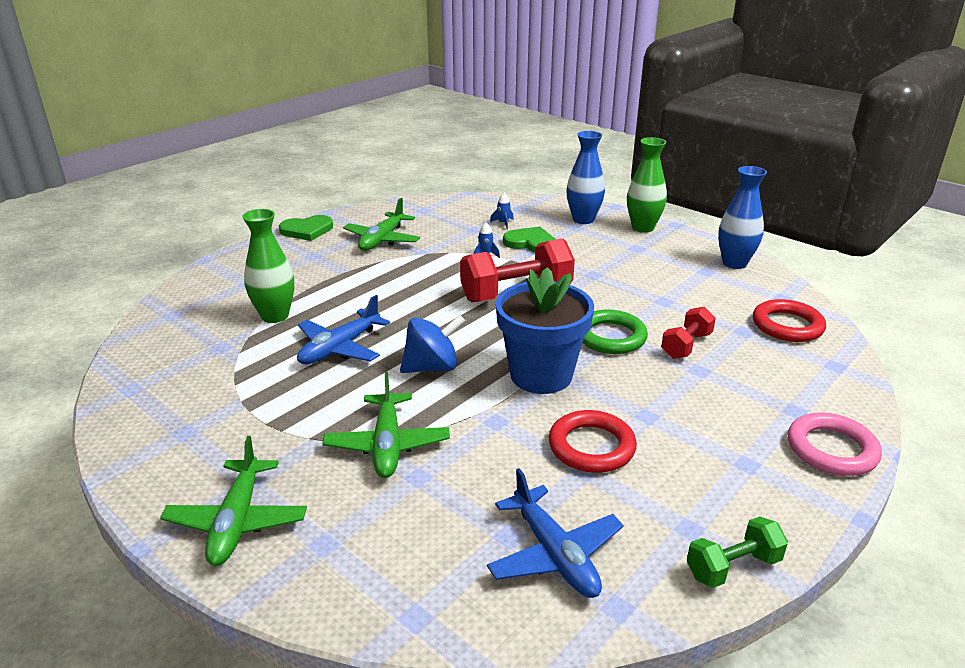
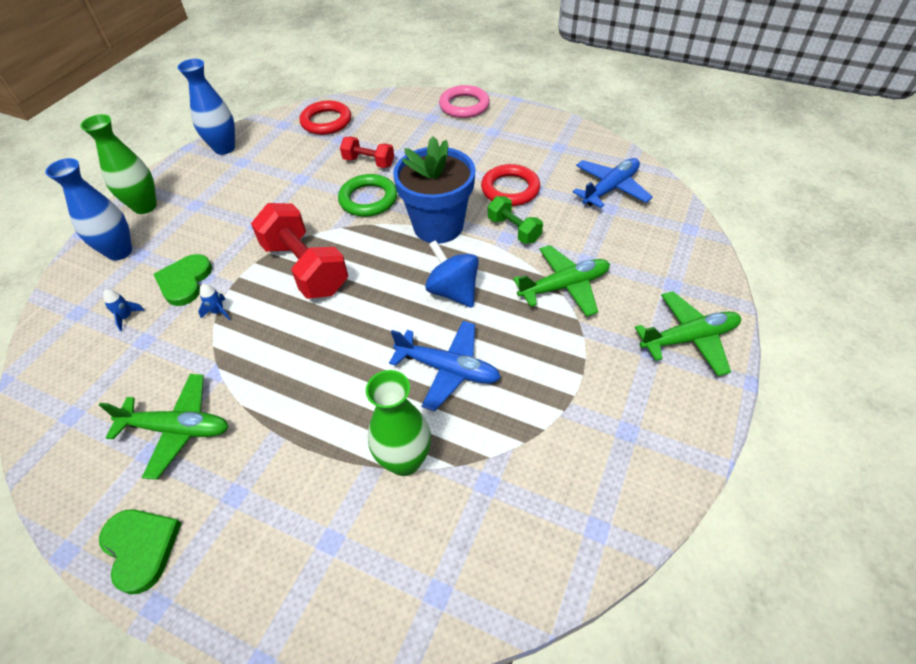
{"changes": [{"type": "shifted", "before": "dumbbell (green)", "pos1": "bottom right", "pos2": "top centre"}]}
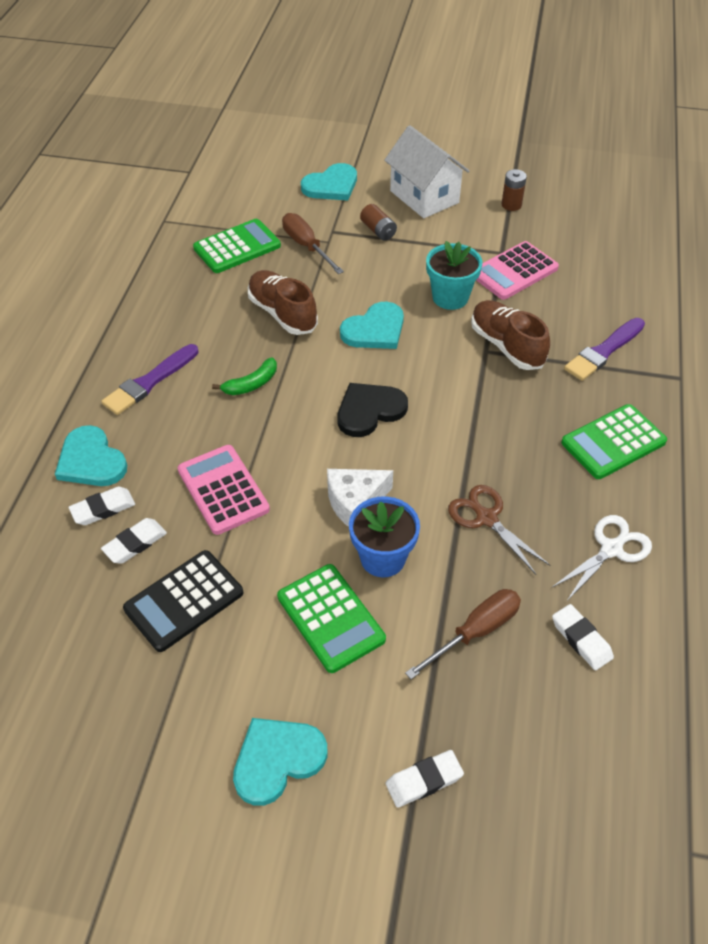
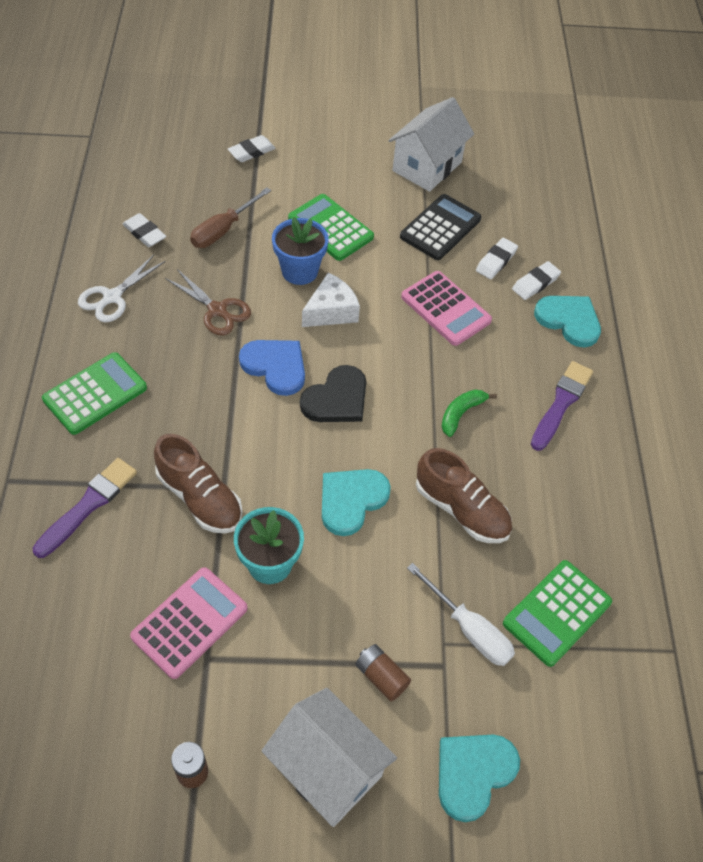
{"changes": [{"type": "repainted", "before": "screwdriver (brown) (no. 1 from left)", "after": "screwdriver (white)", "pos1": "top centre", "pos2": "bottom centre"}, {"type": "gone", "before": "heart (turquoise) (no. 2 from left)", "pos1": "bottom centre"}, {"type": "new", "after": "house (white) (no. 2 from left)", "pos2": "top centre"}, {"type": "new", "after": "heart (blue)", "pos2": "centre"}]}
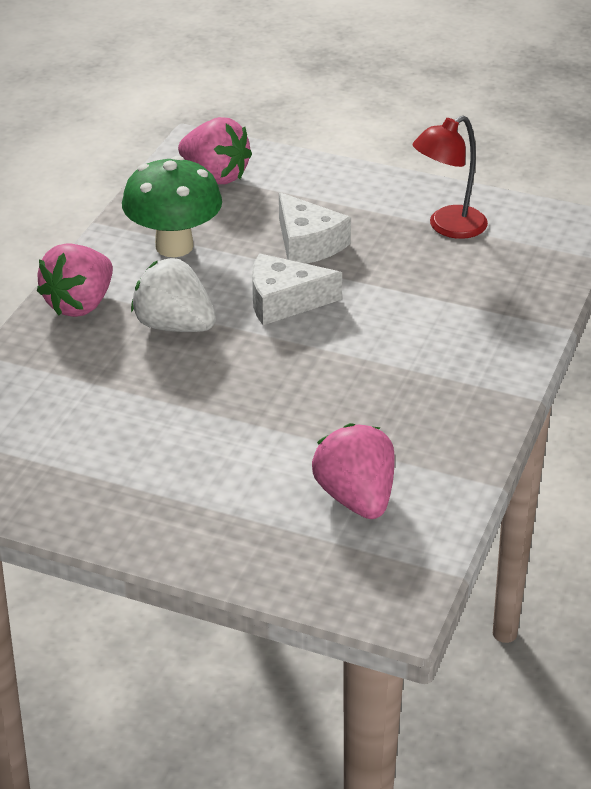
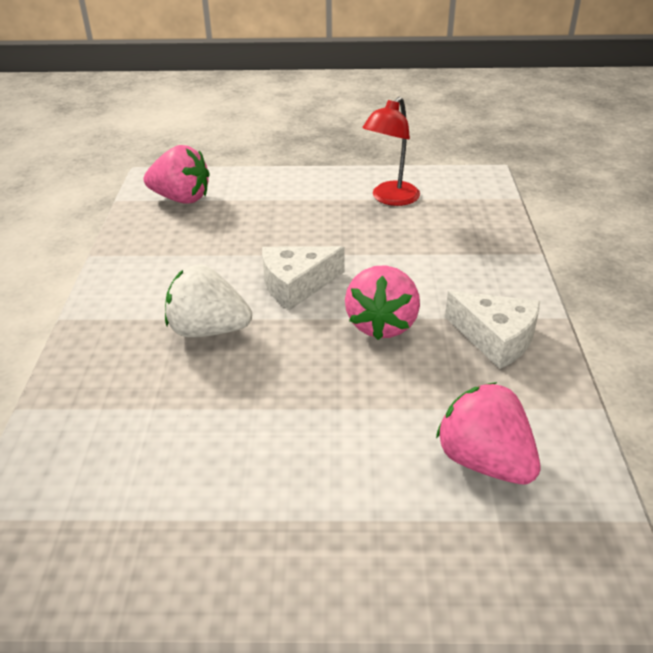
{"changes": [{"type": "gone", "before": "mushroom (green)", "pos1": "top left"}, {"type": "shifted", "before": "cheese (white) (no. 2 from left)", "pos1": "top centre", "pos2": "middle right"}, {"type": "shifted", "before": "strawberry (pink) (no. 1 from left in the first image)", "after": "strawberry (pink) (no. 2 from left)", "pos1": "middle left", "pos2": "centre"}]}
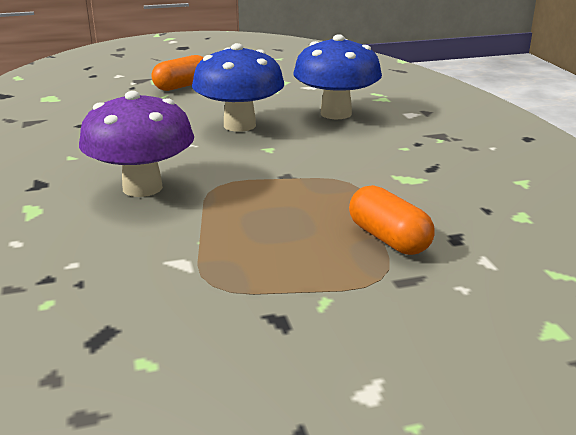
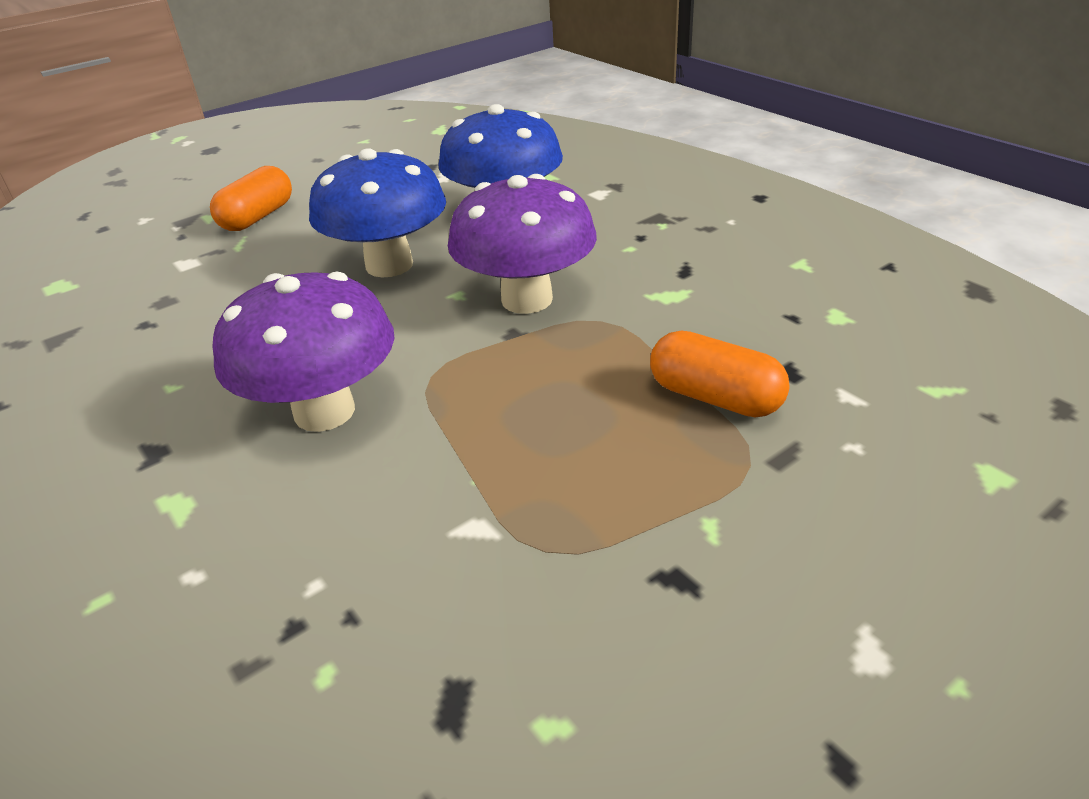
{"changes": [{"type": "new", "after": "mushroom (purple) (no. 2 from left)", "pos2": "top centre"}]}
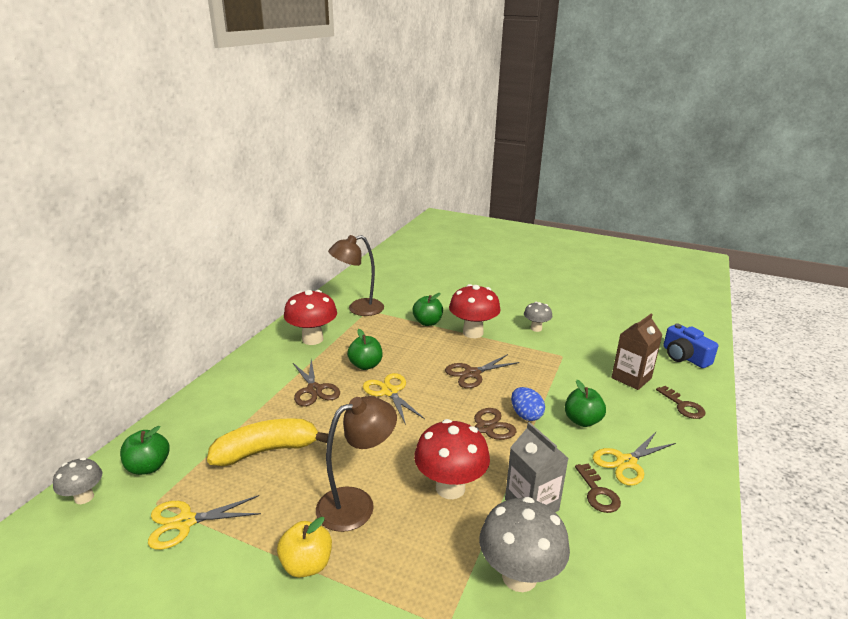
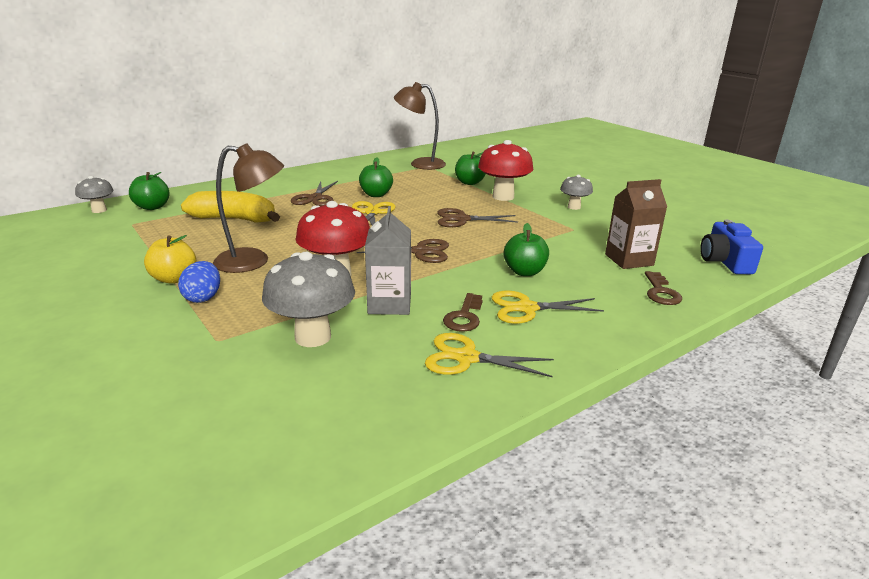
{"changes": [{"type": "gone", "before": "mushroom (red) (no. 1 from left)", "pos1": "centre"}, {"type": "shifted", "before": "egg (blue)", "pos1": "centre", "pos2": "middle left"}, {"type": "shifted", "before": "scissors (yellow) (no. 1 from left in the first image)", "after": "scissors (yellow) (no. 2 from left)", "pos1": "bottom left", "pos2": "centre"}]}
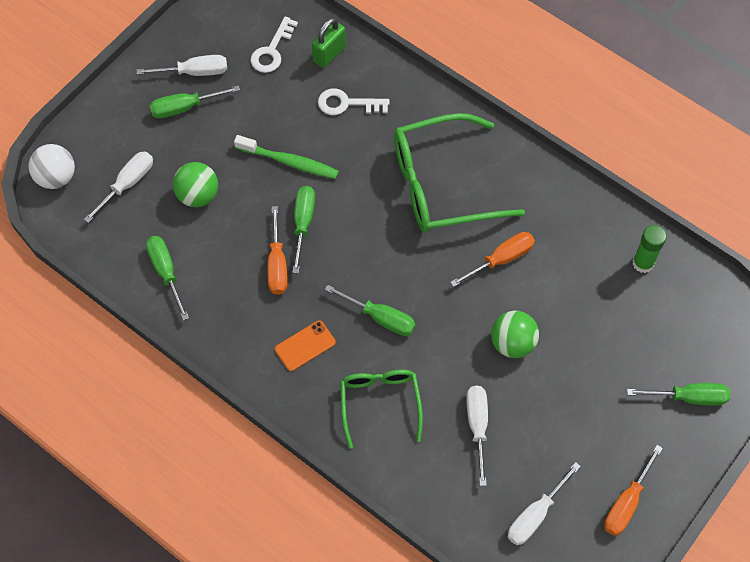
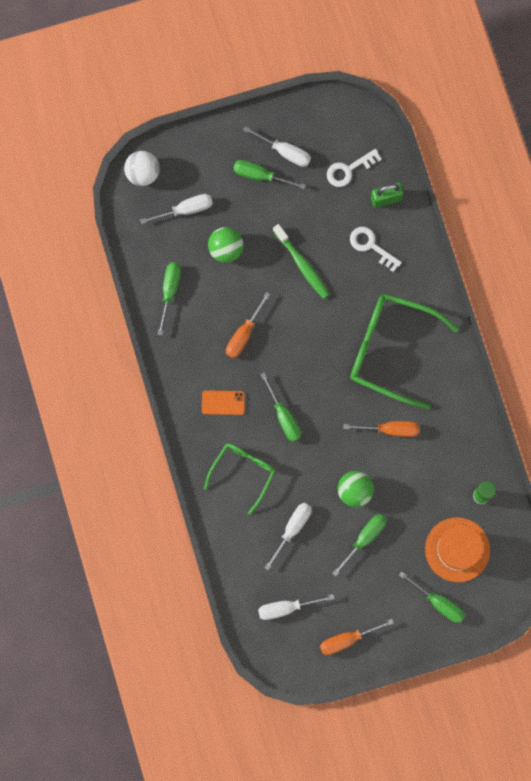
{"changes": [{"type": "shifted", "before": "screwdriver (green) (no. 3 from left in the first image)", "after": "screwdriver (green) (no. 4 from left)", "pos1": "centre", "pos2": "bottom right"}, {"type": "new", "after": "hat (orange)", "pos2": "bottom right"}]}
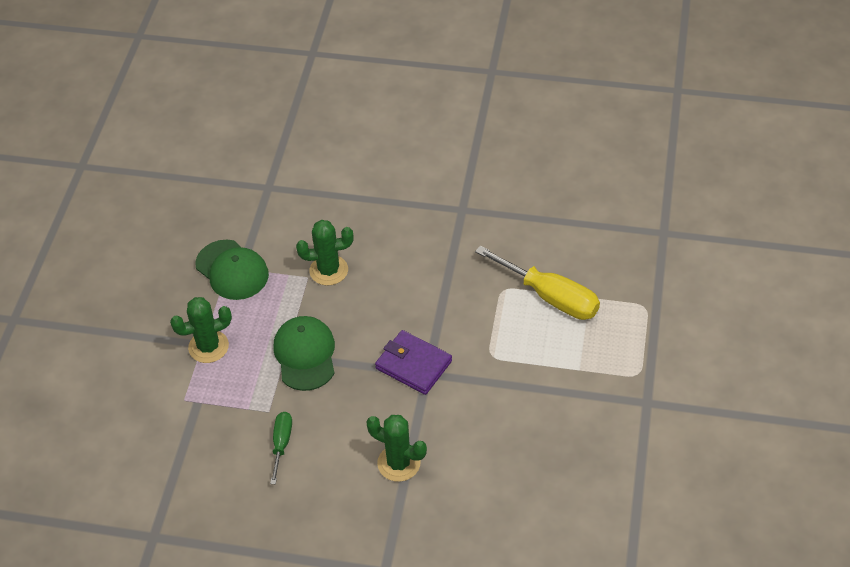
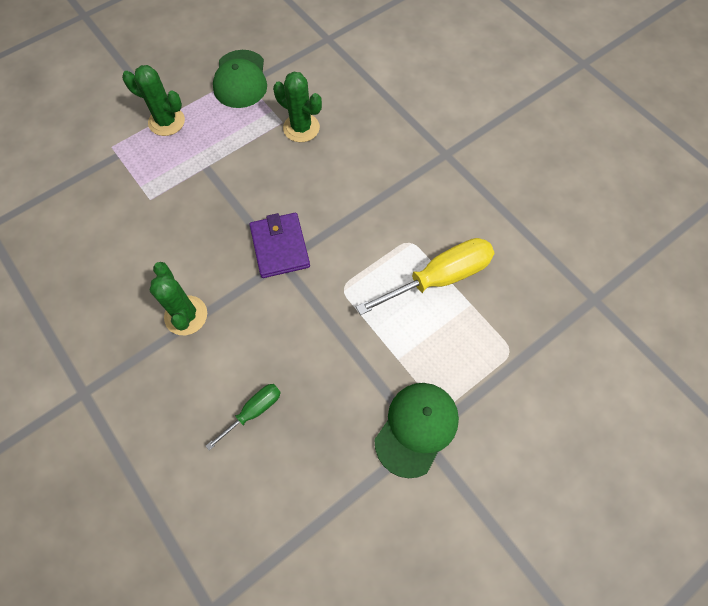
{"changes": [{"type": "rotated", "before": "screwdriver (yellow)", "pos1": "centre", "pos2": "centre", "turn": -105}, {"type": "shifted", "before": "cap (green) (no. 2 from left)", "pos1": "centre", "pos2": "bottom centre"}, {"type": "shifted", "before": "screwdriver (green)", "pos1": "bottom left", "pos2": "bottom centre"}]}
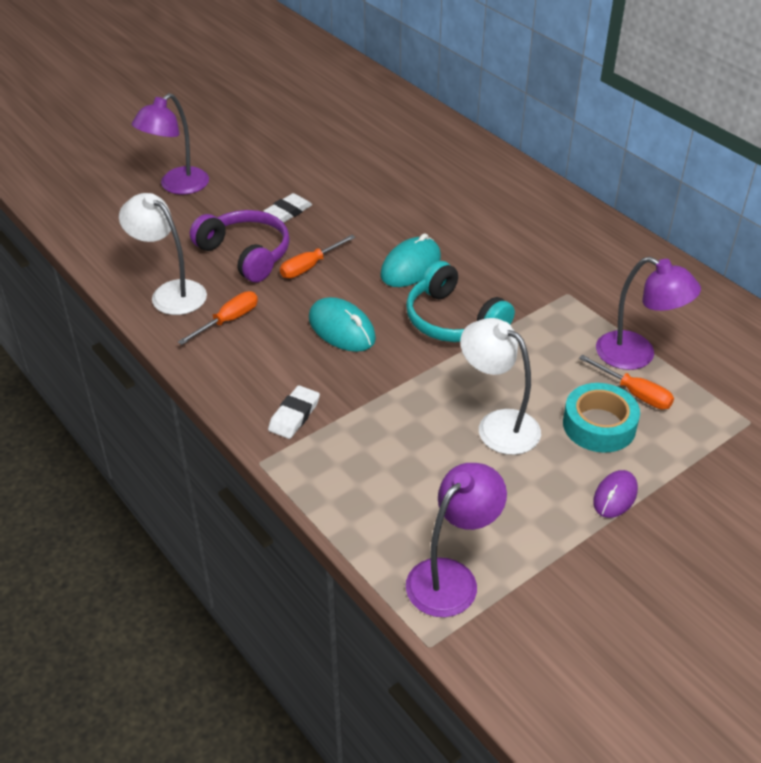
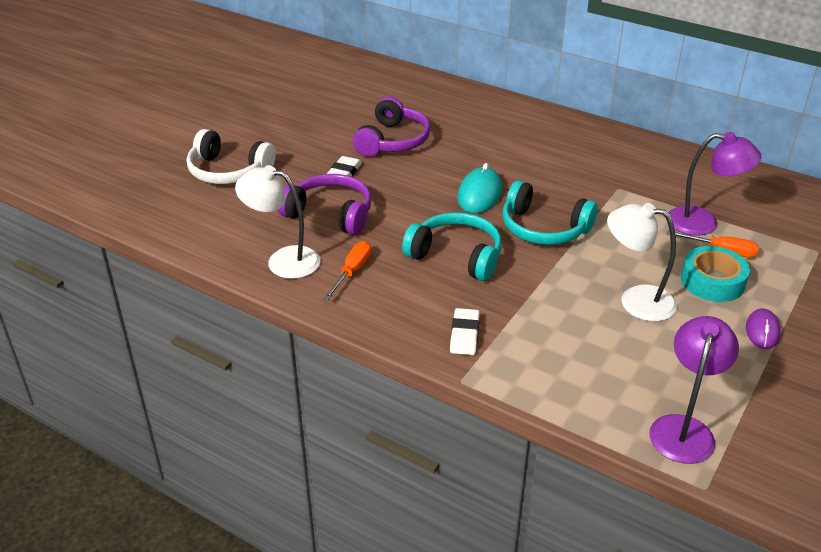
{"changes": [{"type": "swapped", "before": "lamp (purple) (no. 1 from left)", "after": "headphones (white)", "pos1": "top left", "pos2": "top left"}, {"type": "gone", "before": "screwdriver (orange) (no. 2 from left)", "pos1": "centre"}, {"type": "swapped", "before": "mouse (turquoise) (no. 1 from left)", "after": "headphones (turquoise) (no. 1 from left)", "pos1": "centre", "pos2": "centre"}, {"type": "new", "after": "headphones (purple) (no. 2 from left)", "pos2": "top centre"}]}
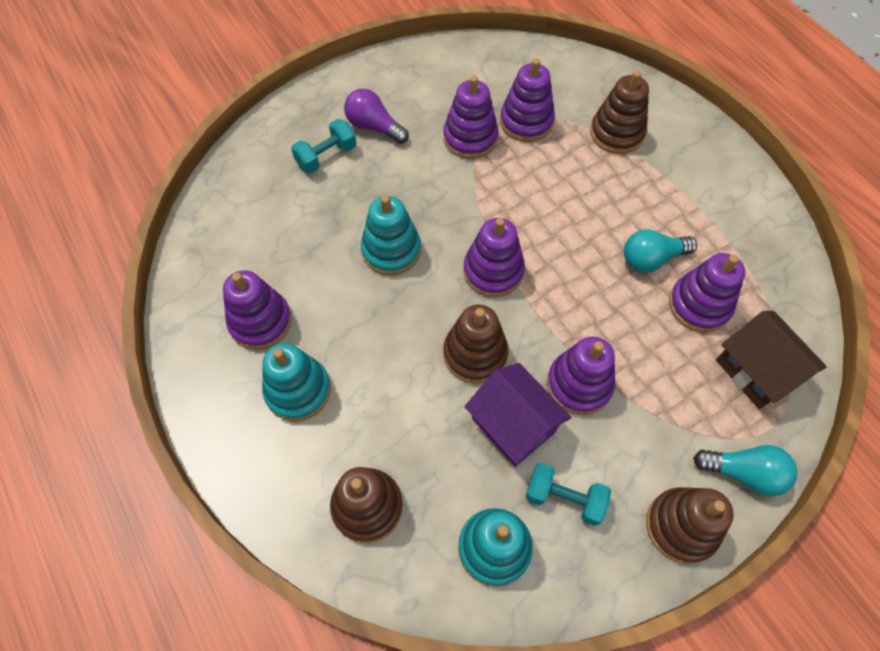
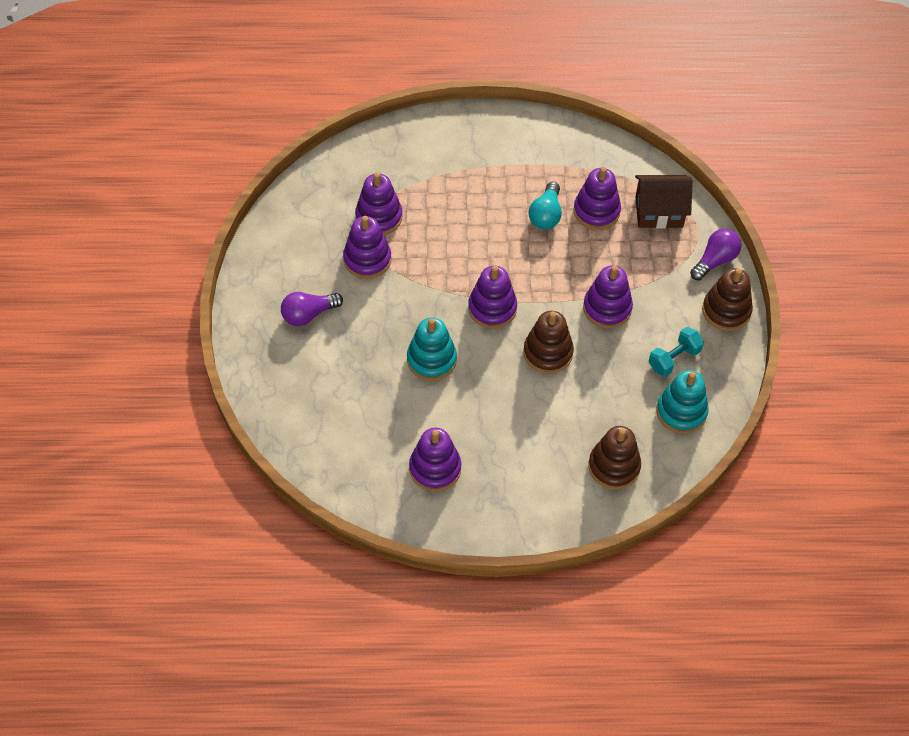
{"changes": [{"type": "gone", "before": "stacking toy (brown) (no. 3 from left)", "pos1": "top right"}, {"type": "gone", "before": "dumbbell (turquoise) (no. 1 from left)", "pos1": "top centre"}, {"type": "gone", "before": "stacking toy (turquoise) (no. 1 from left)", "pos1": "centre"}, {"type": "gone", "before": "house (purple)", "pos1": "centre"}, {"type": "repainted", "before": "light bulb (turquoise) (no. 2 from left)", "after": "light bulb (purple) (no. 2 from left)", "pos1": "bottom right", "pos2": "middle right"}]}
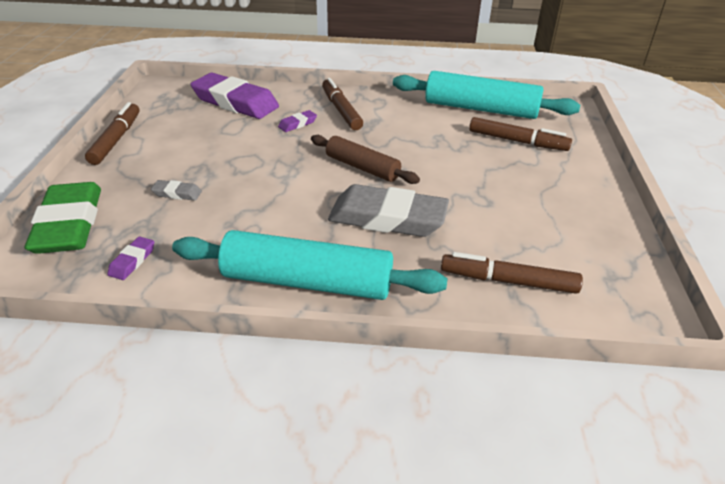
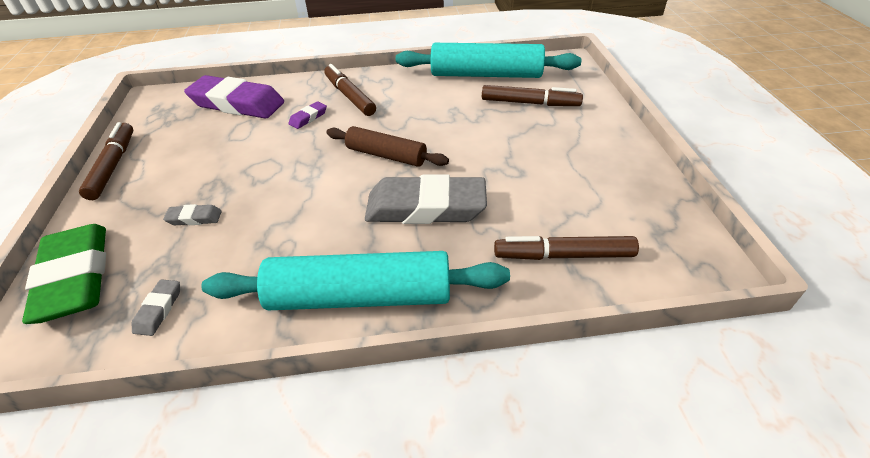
{"changes": [{"type": "repainted", "before": "eraser (purple) (no. 1 from left)", "after": "eraser (grey) (no. 1 from left)", "pos1": "middle left", "pos2": "bottom left"}]}
